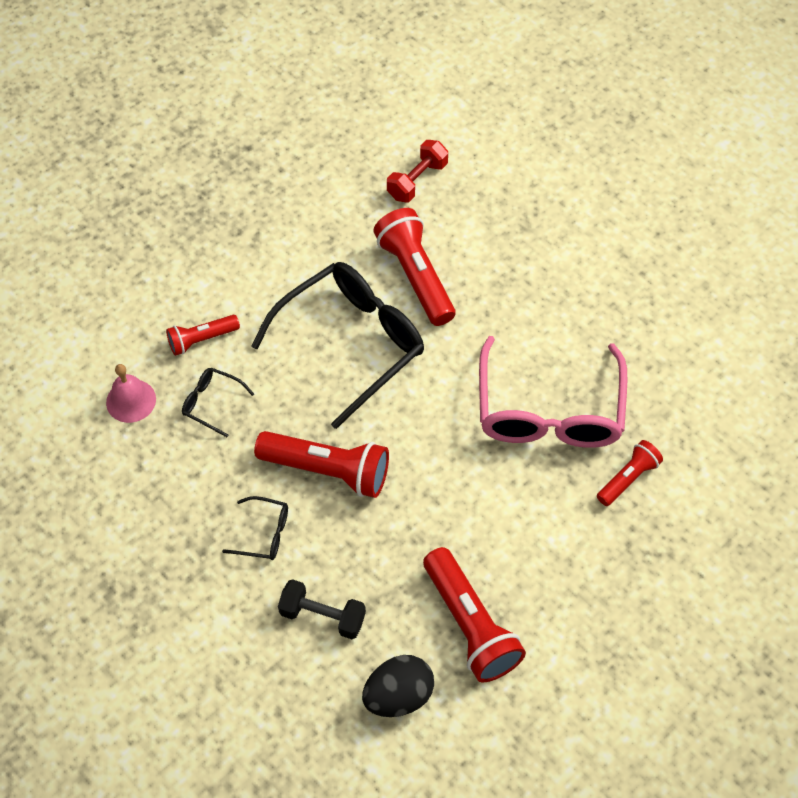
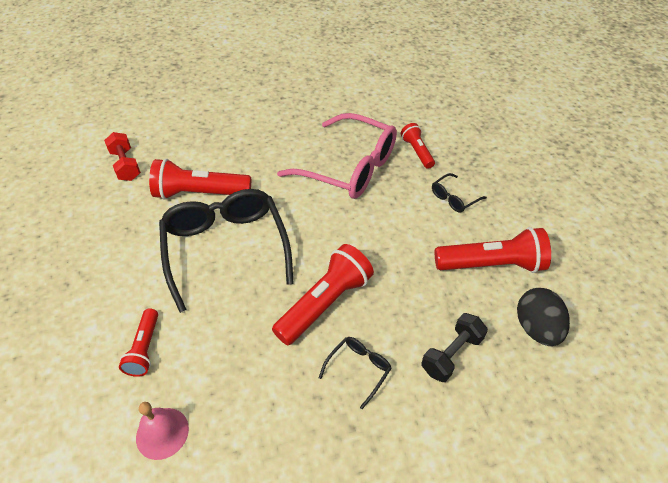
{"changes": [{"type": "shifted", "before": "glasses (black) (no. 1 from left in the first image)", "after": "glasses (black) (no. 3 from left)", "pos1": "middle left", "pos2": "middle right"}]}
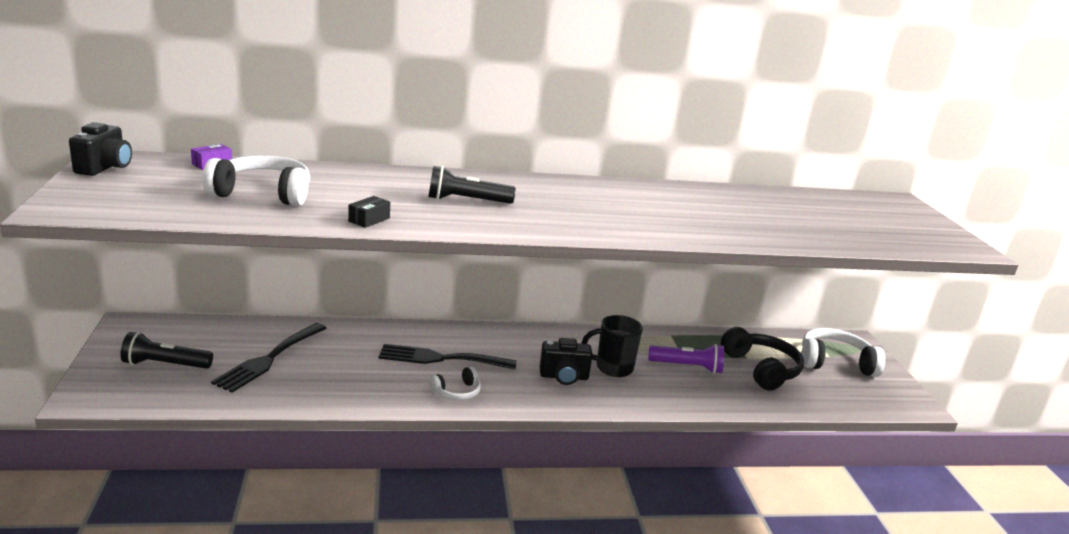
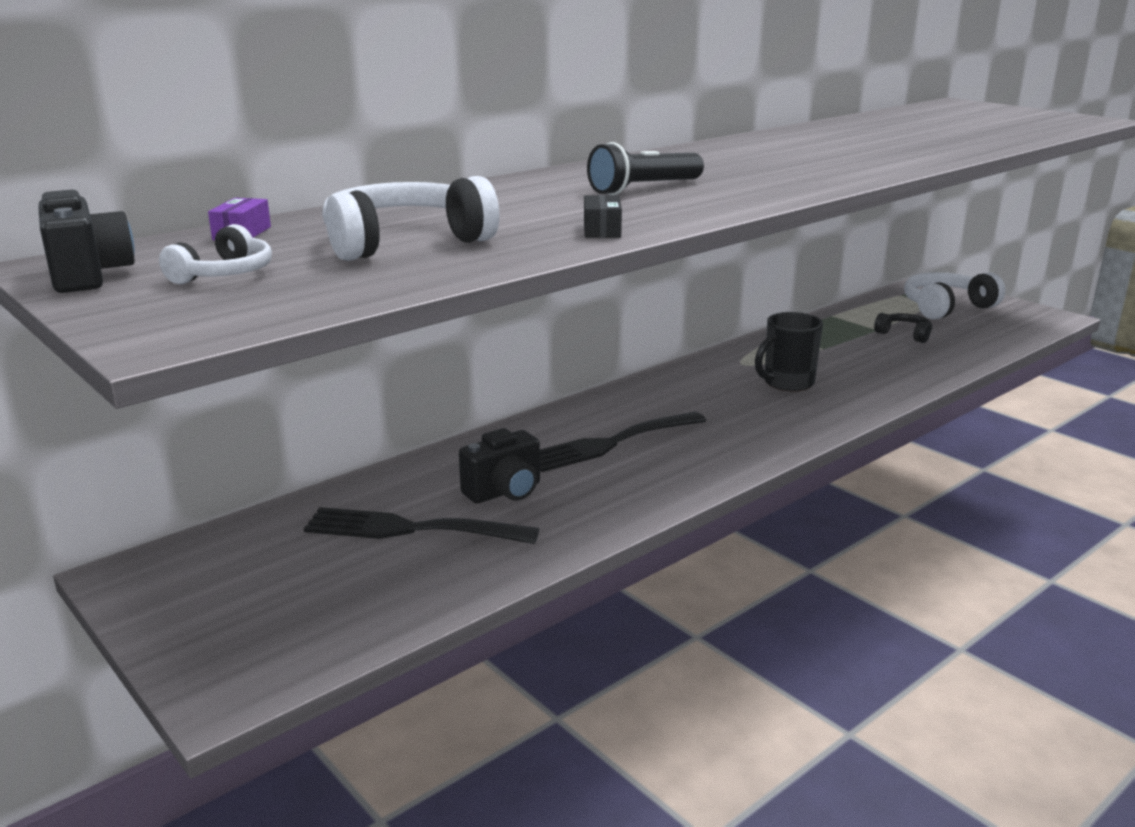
{"changes": [{"type": "rotated", "before": "fork (black) (no. 1 from left)", "pos1": "bottom left", "pos2": "centre", "turn": 105}, {"type": "scaled", "before": "headphones (black)", "pos1": "bottom right", "pos2": "middle right", "scale": 0.55}, {"type": "gone", "before": "flashlight (black) (no. 1 from left)", "pos1": "middle left"}, {"type": "shifted", "before": "camera (black) (no. 2 from left)", "pos1": "bottom centre", "pos2": "centre"}, {"type": "gone", "before": "flashlight (purple)", "pos1": "bottom centre"}, {"type": "shifted", "before": "headphones (white) (no. 2 from left in the first image)", "after": "headphones (white) (no. 1 from left)", "pos1": "bottom centre", "pos2": "top left"}]}
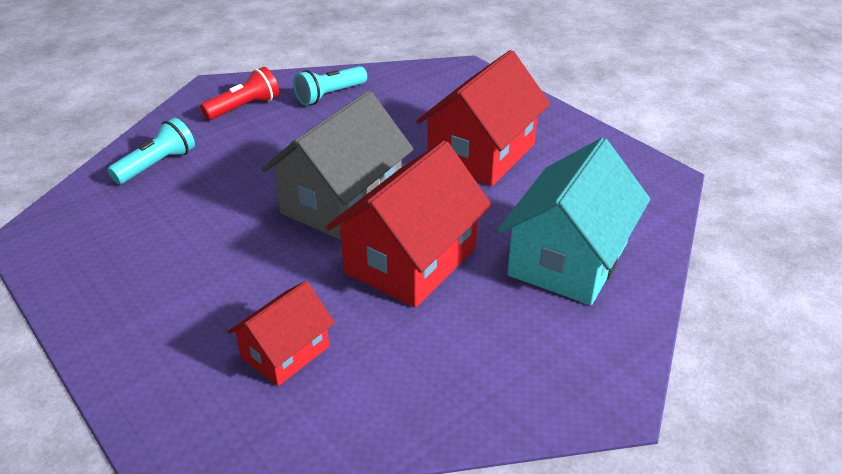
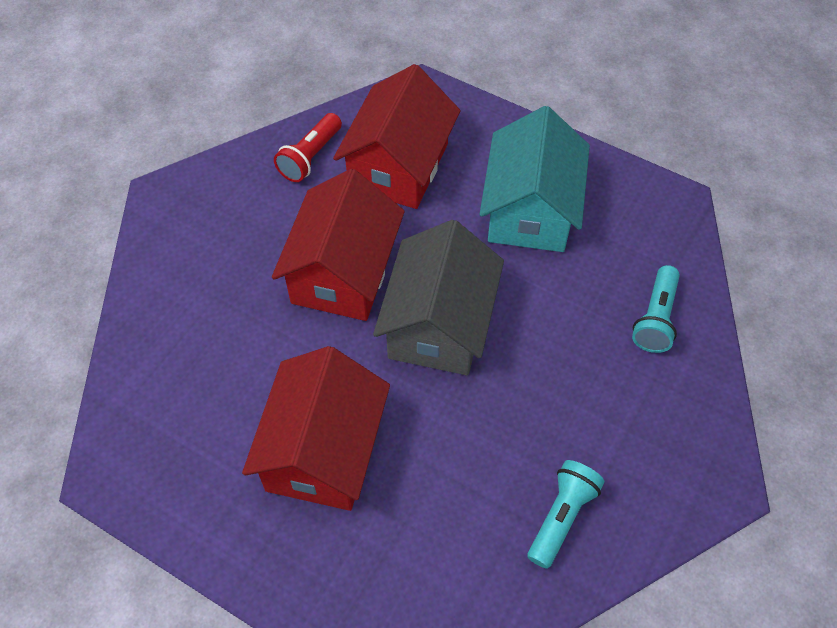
{"changes": [{"type": "shifted", "before": "flashlight (red)", "pos1": "top left", "pos2": "top centre"}, {"type": "shifted", "before": "house (turquoise)", "pos1": "middle right", "pos2": "top centre"}, {"type": "scaled", "before": "house (red) (no. 1 from left in the first image)", "pos1": "bottom centre", "pos2": "top centre", "scale": 1.78}]}
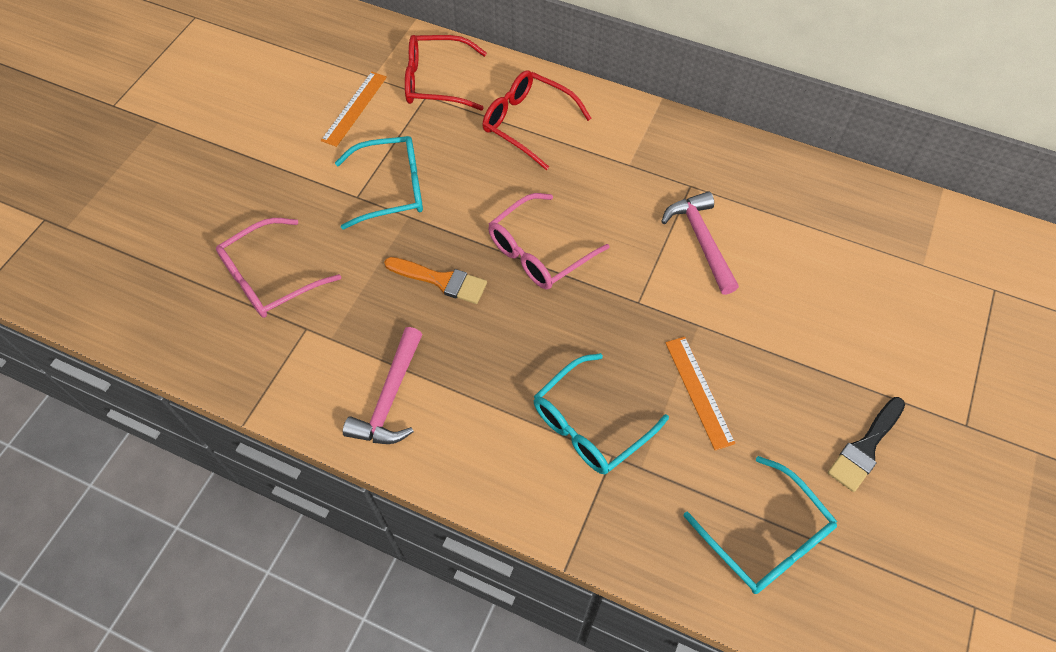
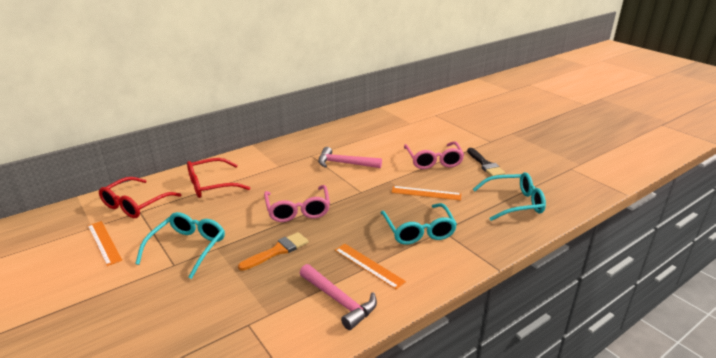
{"changes": [{"type": "shifted", "before": "glasses (pink) (no. 1 from left in the first image)", "after": "glasses (pink) (no. 2 from left)", "pos1": "middle left", "pos2": "centre"}, {"type": "new", "after": "ruler (orange) (no. 2 from left)", "pos2": "bottom centre"}]}
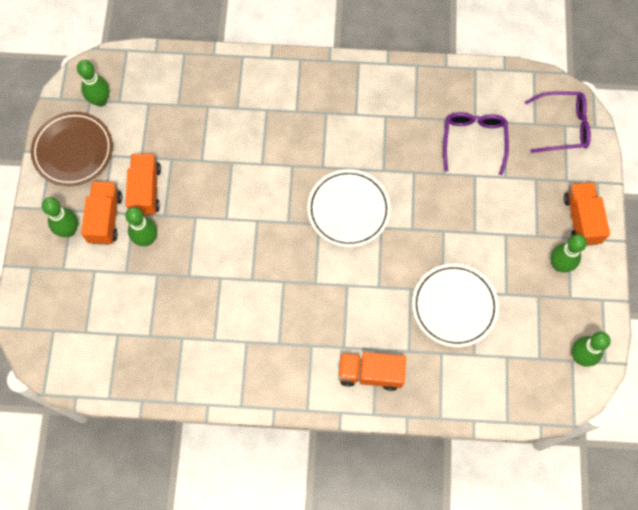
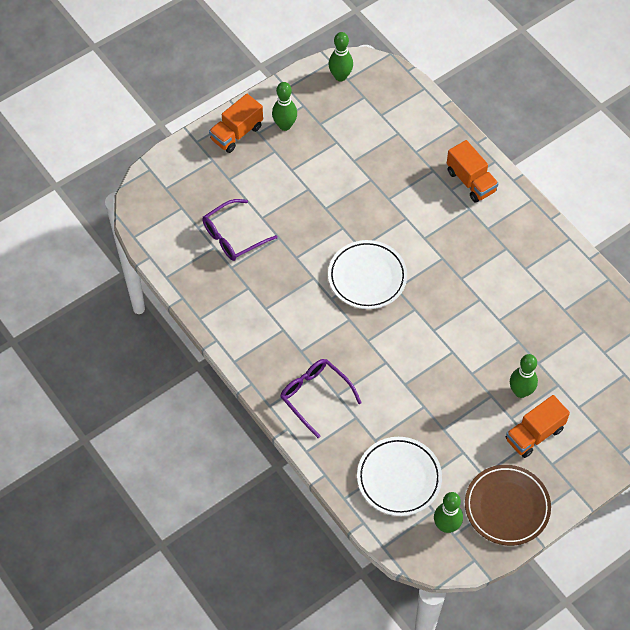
{"changes": [{"type": "shifted", "before": "glasses (purple) (no. 2 from left)", "pos1": "top right", "pos2": "centre"}, {"type": "gone", "before": "truck (orange) (no. 2 from left)", "pos1": "middle left"}, {"type": "gone", "before": "bowling pin (green) (no. 1 from left)", "pos1": "middle left"}, {"type": "shifted", "before": "plate (white) (no. 2 from left)", "pos1": "middle right", "pos2": "bottom centre"}]}
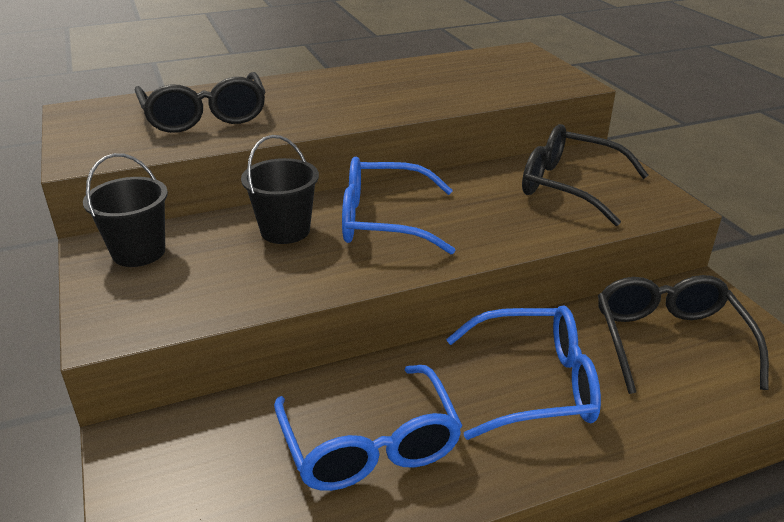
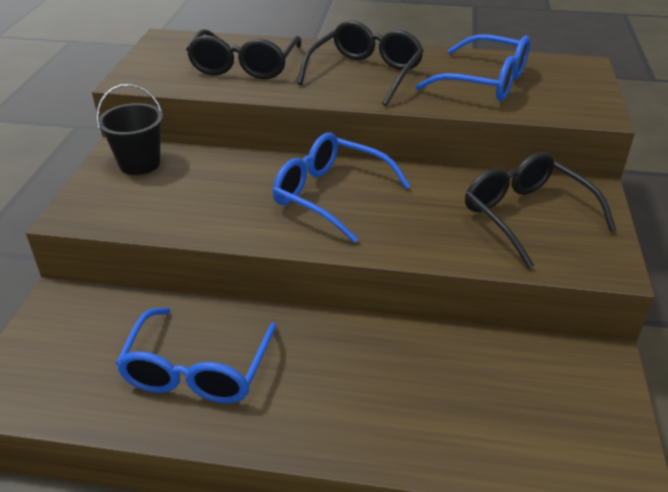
{"changes": [{"type": "gone", "before": "bucket (black) (no. 2 from left)", "pos1": "centre"}, {"type": "shifted", "before": "glasses (black) (no. 3 from left in the first image)", "after": "glasses (black) (no. 2 from left)", "pos1": "middle right", "pos2": "top centre"}, {"type": "shifted", "before": "glasses (blue) (no. 3 from left)", "pos1": "bottom right", "pos2": "top right"}]}
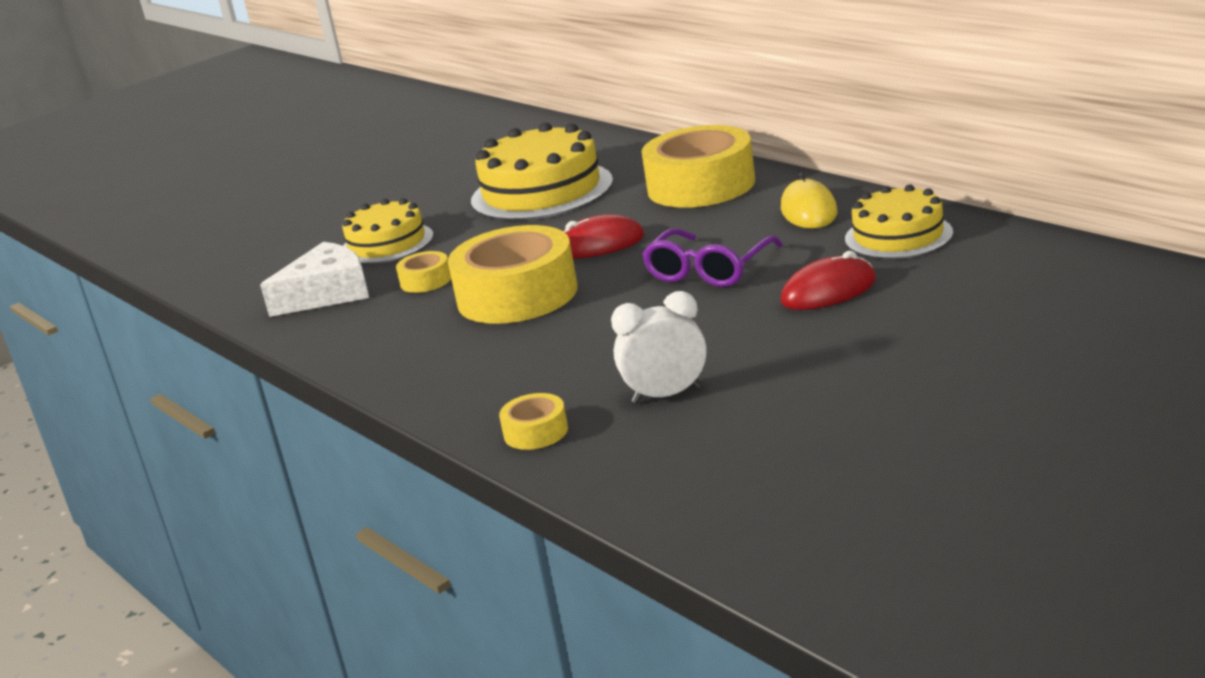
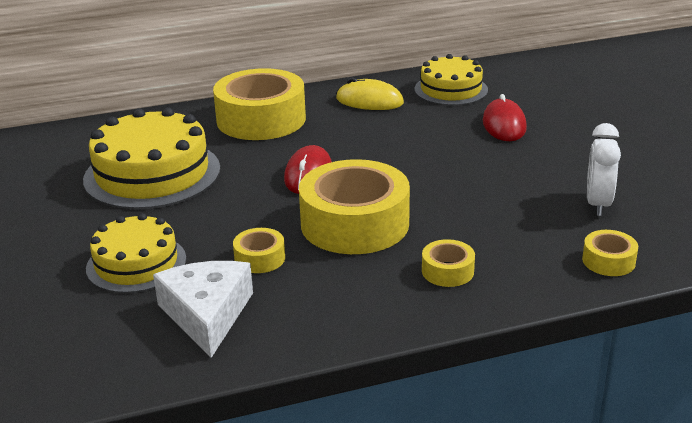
{"changes": [{"type": "gone", "before": "glasses (purple)", "pos1": "centre"}, {"type": "new", "after": "tape (yellow) (no. 4 from left)", "pos2": "centre"}]}
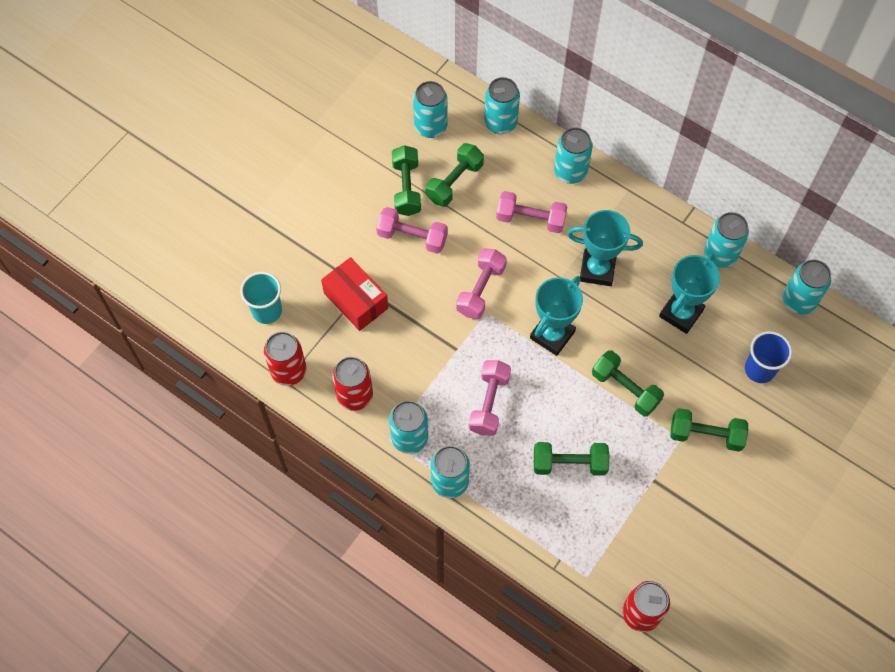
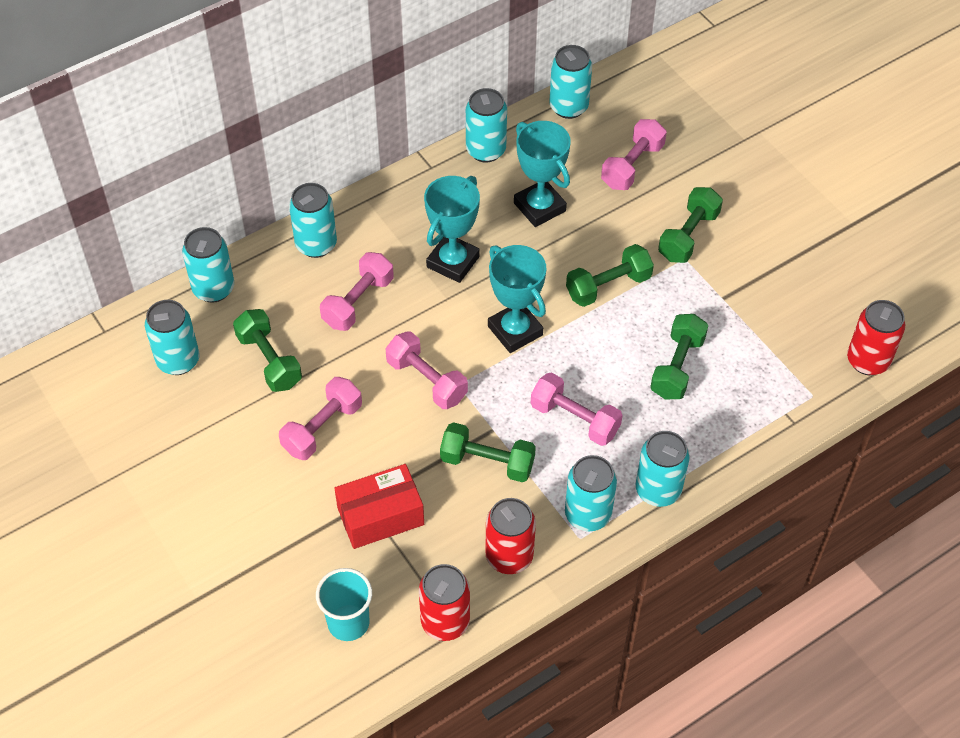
{"changes": [{"type": "shifted", "before": "dumbbell (green) (no. 1 from left in the first image)", "after": "dumbbell (green) (no. 2 from left)", "pos1": "top centre", "pos2": "centre"}, {"type": "swapped", "before": "cup (blue)", "after": "dumbbell (pink) (no. 5 from left)", "pos1": "middle right", "pos2": "top centre"}]}
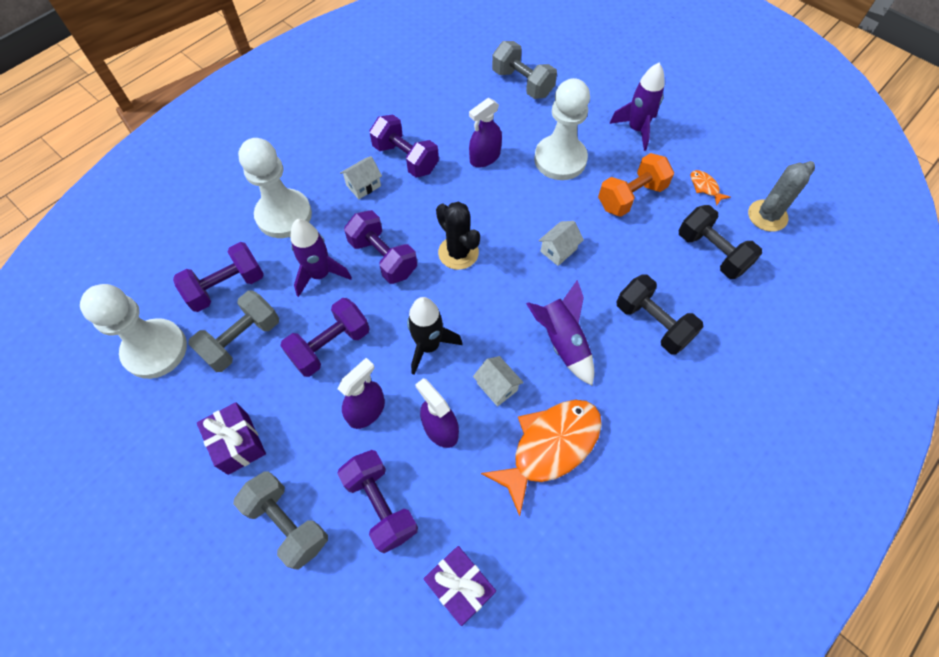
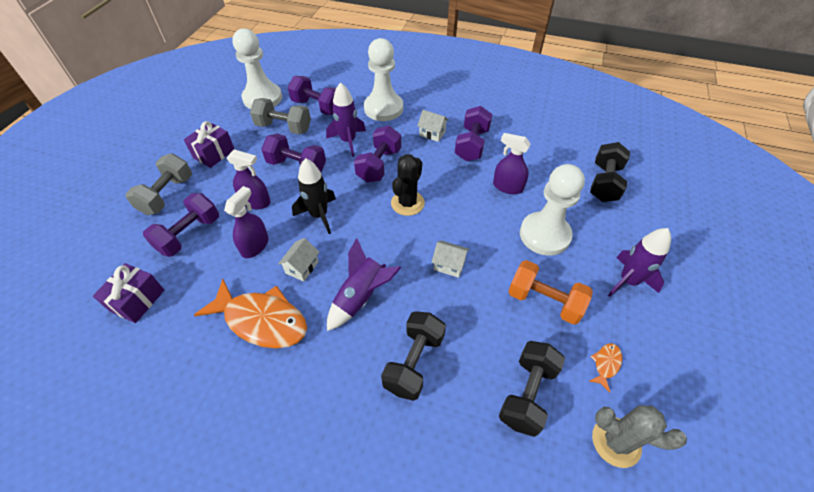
{"changes": [{"type": "repainted", "before": "dumbbell (grey) (no. 3 from left)", "after": "dumbbell (black) (no. 3 from left)", "pos1": "top centre", "pos2": "middle right"}]}
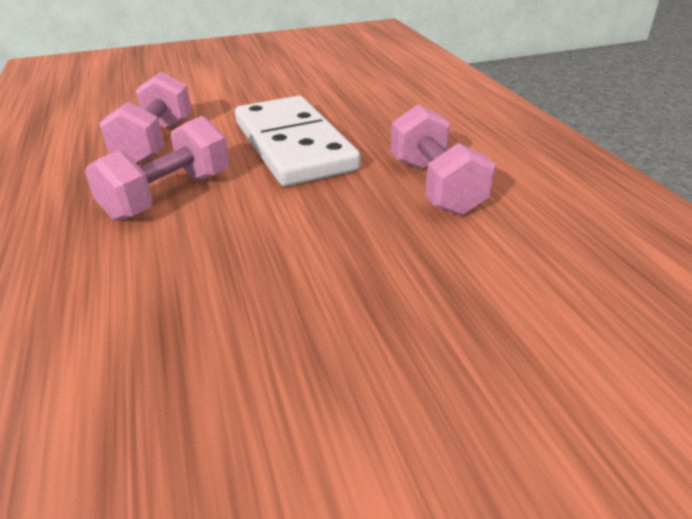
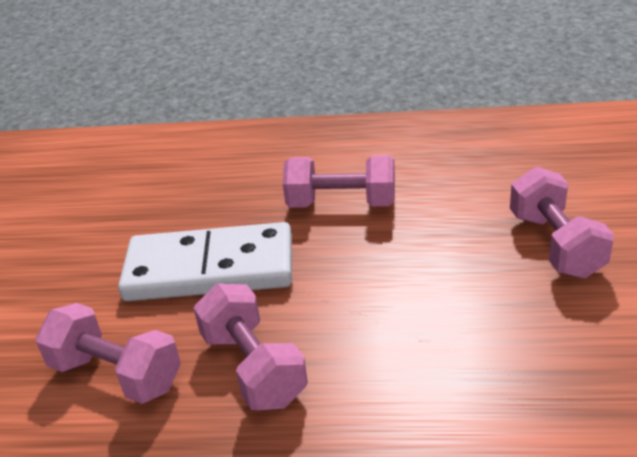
{"changes": [{"type": "new", "after": "dumbbell (pink) (no. 4 from left)", "pos2": "middle right"}]}
